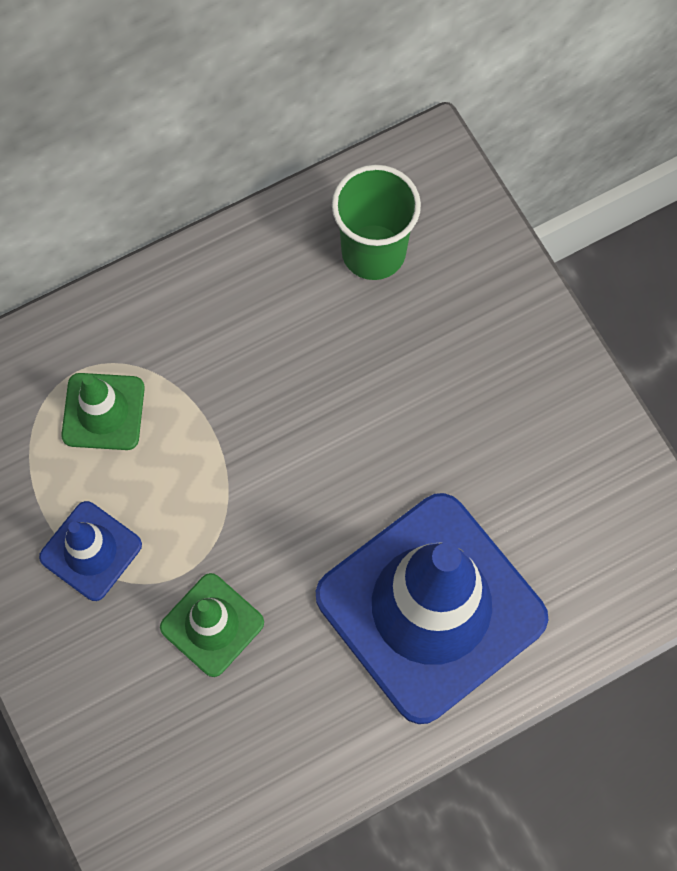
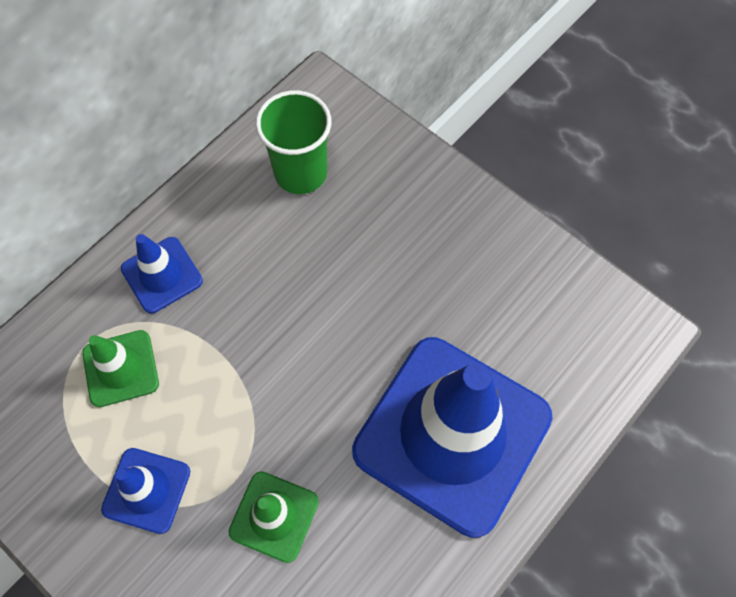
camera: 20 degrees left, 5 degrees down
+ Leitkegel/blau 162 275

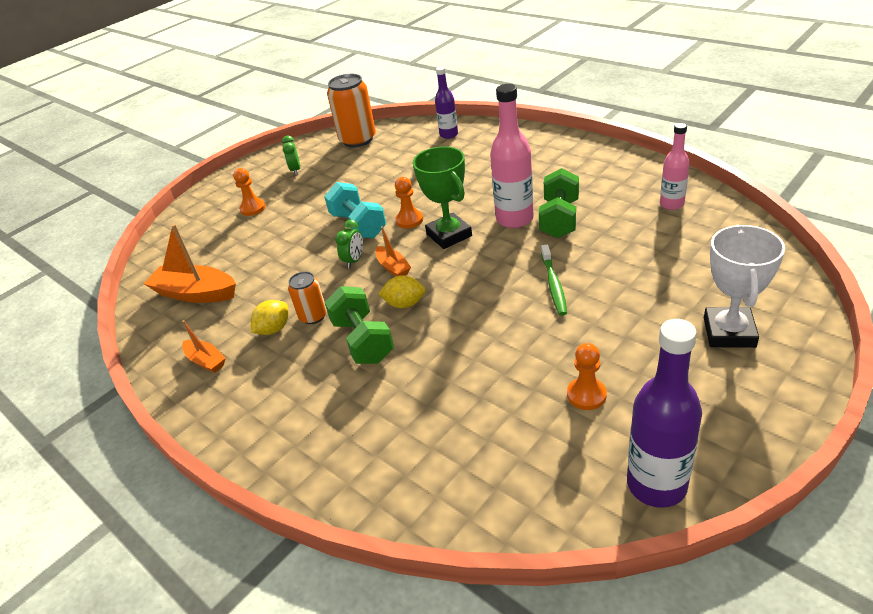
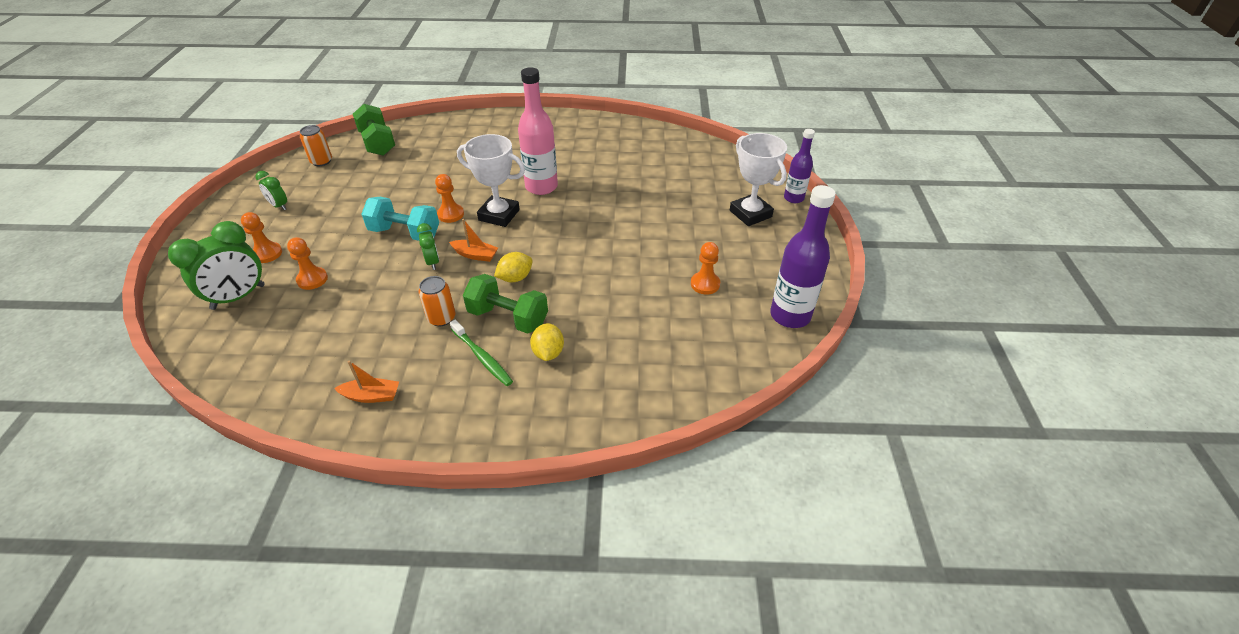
camera: 45 degrees left, 5 degrees up
+ Wecker/grün 238 297
+ Bauer/orange 312 279
~ Dose/orange 358 140 = 321 161 x0.55
~ Hantel/grün 559 219 to 377 143
~ Zahnbürste/grün 553 285 to 482 357
~ Pokal/grün 449 235 to Pokal/weiß 499 215
~ Zitrone/gelb 274 329 to 548 353
~ Flasche/lila 449 135 to 793 198
- Boot/orange 195 293
- Flasche/rosa 671 204

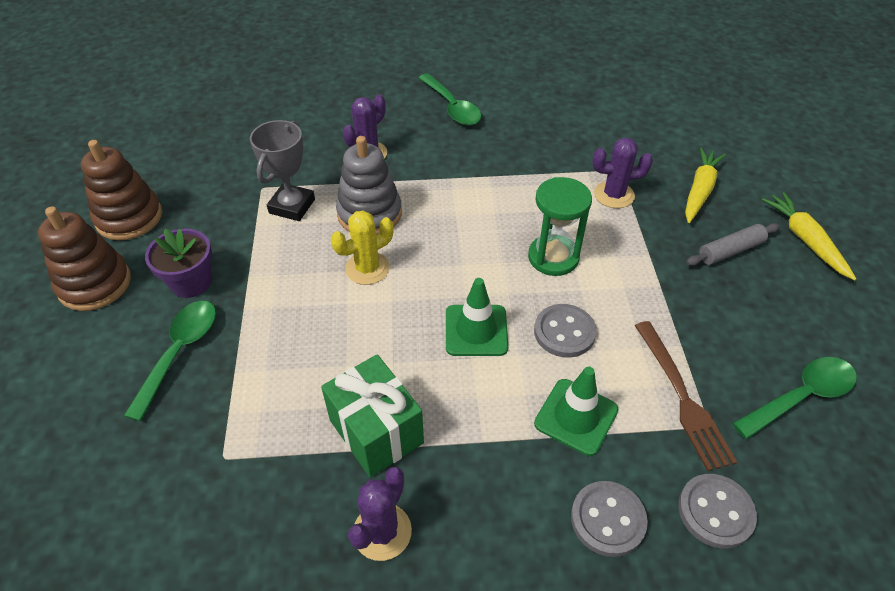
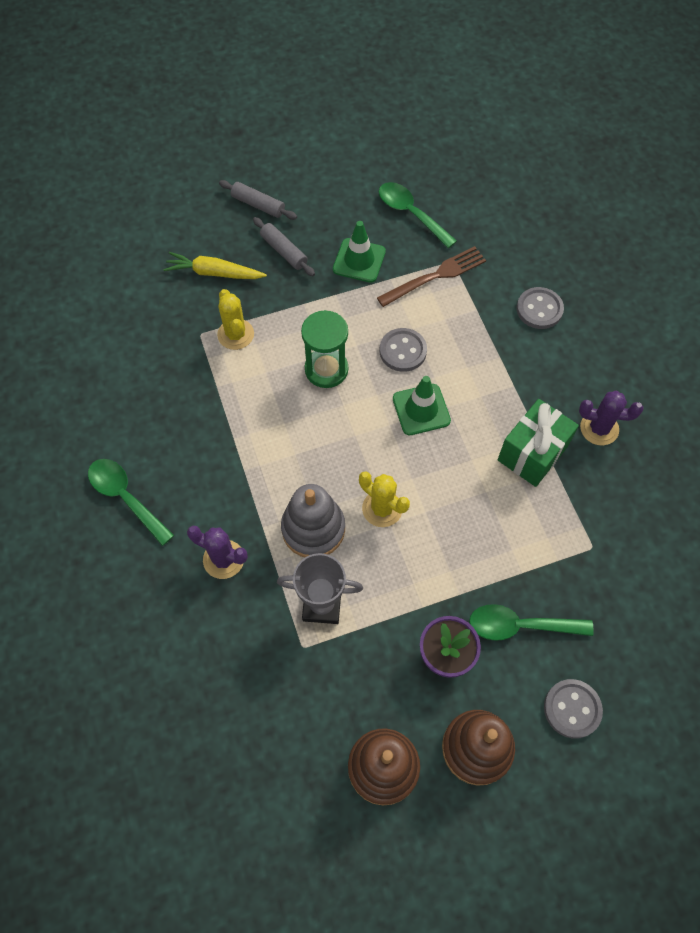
camera: 105 degrees left, 15 degrees up
~ Löffel/grün 452 107 = 126 497 90 degrees counterclockwise
~ Kaktus/lila 614 195 to Kaktus/gelb 236 334
~ Karotte/gelb 805 240 to Nudelholz/grau 258 205
~ Leitkegel/grün 576 417 to 359 260
~ Knopf/grau 715 512 to 572 709

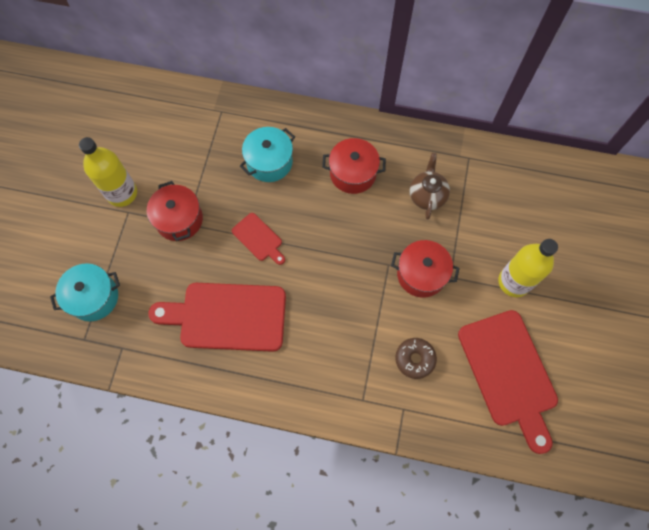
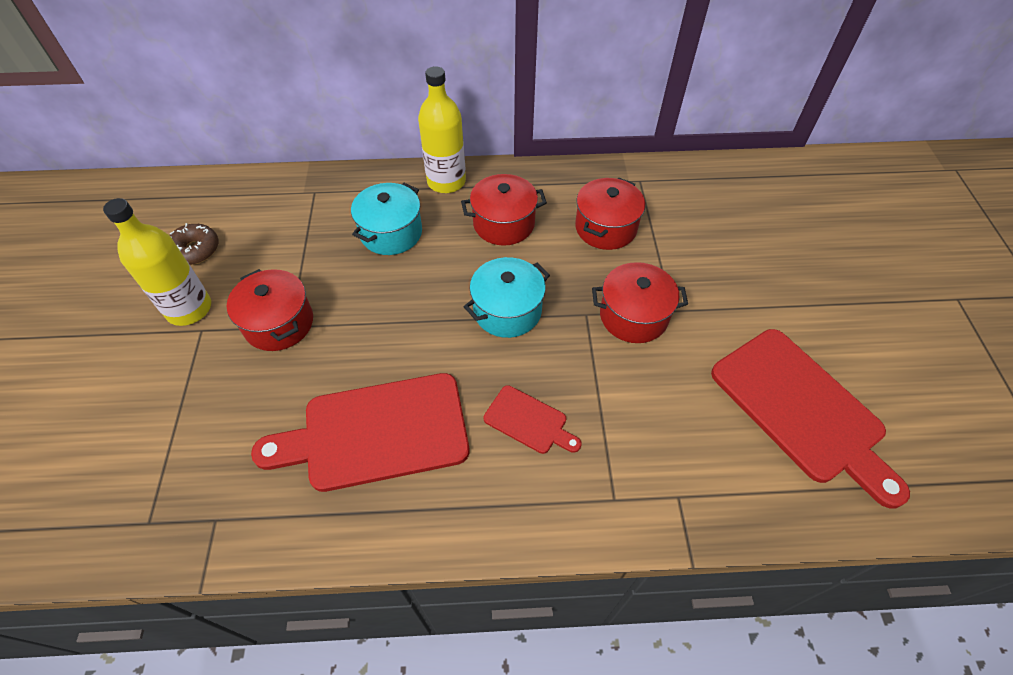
camera: 15 degrees left, 15 degrees down
~ Donut/braun 415 359 to 195 250
~ Flasche/gelb 514 282 to 446 181
~ Kochtopf/türkis 94 297 to 507 310
~ Schneidebrett/rot 258 239 to 529 421
~ Teekanne/braun 427 195 to Kochtopf/rot 605 228

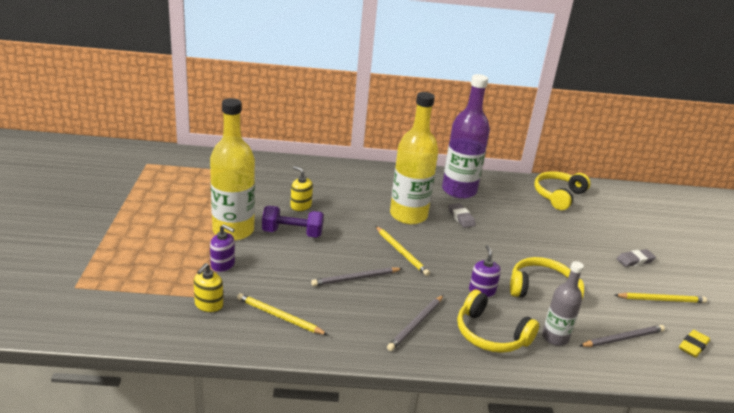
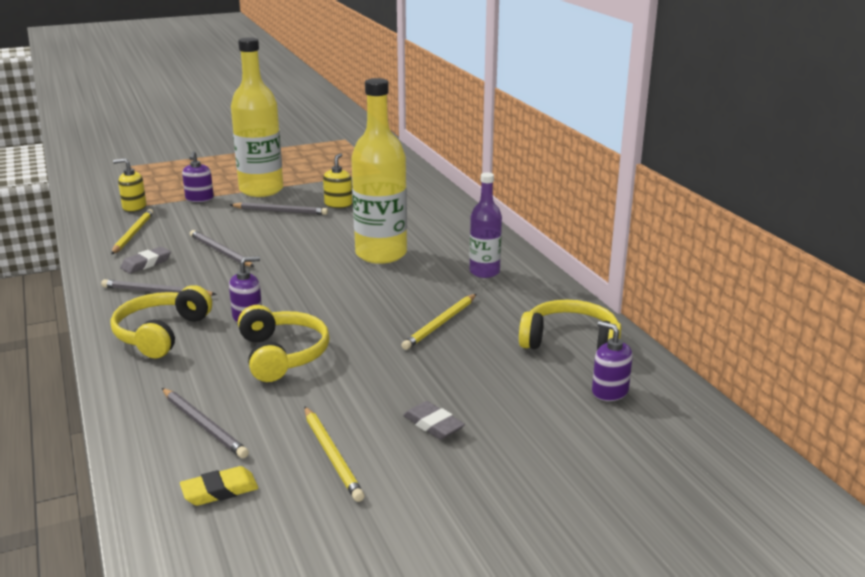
camera: 70 degrees right, 5 degrees down
~ Radiergummi/grau 461 217 to 146 263
~ Radiergummi/gelb 693 346 = 220 491 45 degrees counterclockwise
~ Hantel/lila 292 233 to Bleistift/grau 280 211
~ Bleistift/gelb 401 252 to 440 324
~ Flasche/lila 459 190 = 484 272 x0.57
+ Seifenspender/lila 609 391
- Flasche/grau 555 337

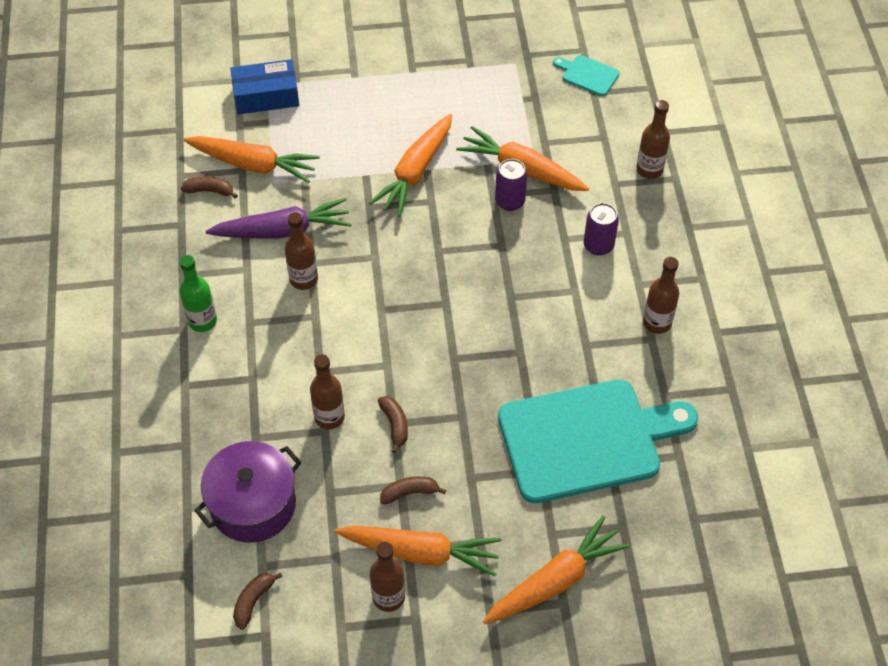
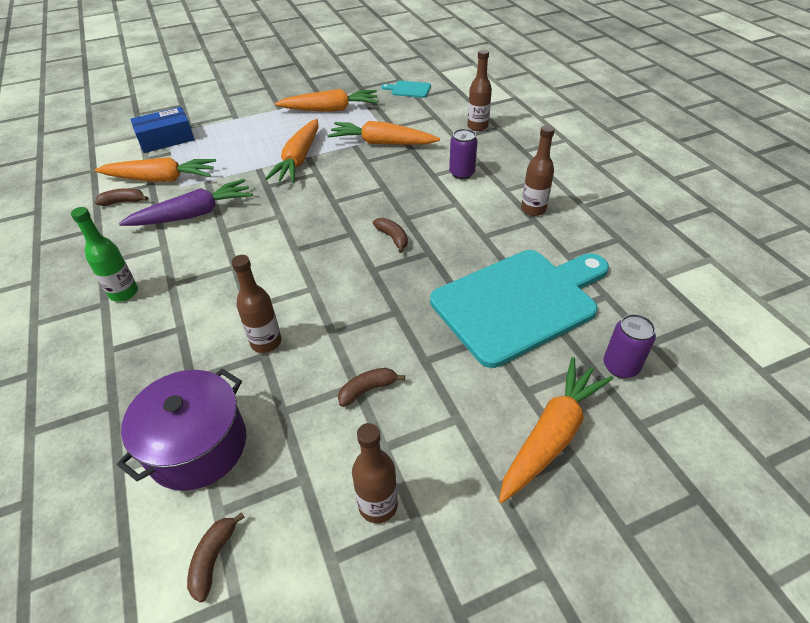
camera: 15 degrees left, 10 degrees down
~ Karotte/orange 420 552 to 330 109
~ Banane/braun 395 425 to 393 238
~ Dose/lila 510 201 to 620 366
- Flasche/braun 303 279

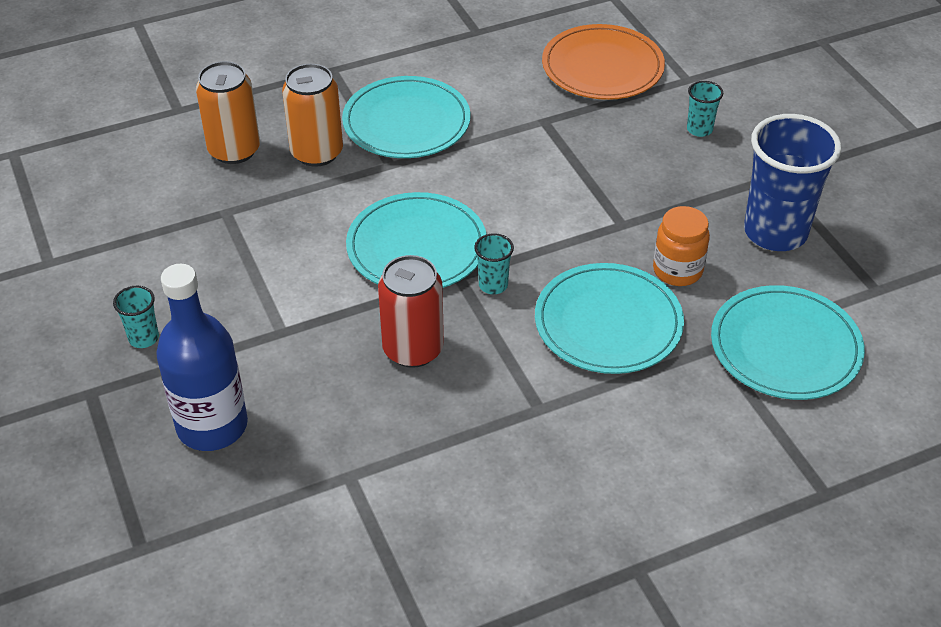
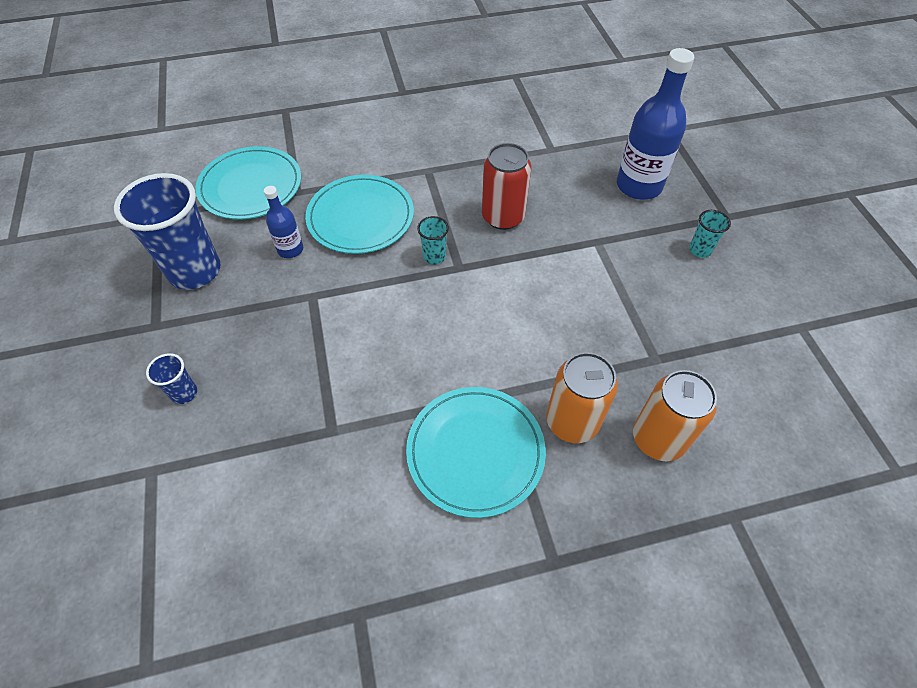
camera: 170 degrees left, 10 degrees up
~ Becher/türkis 699 129 to Becher/blau 184 393
~ Einmachglas/orange 677 270 to Flasche/blau 290 249
- Teller/türkis 416 247
- Teller/orange 602 67

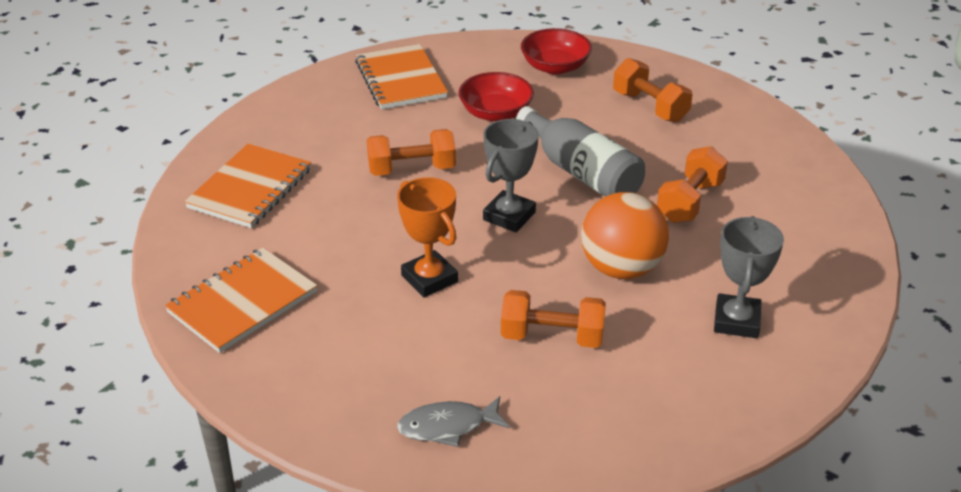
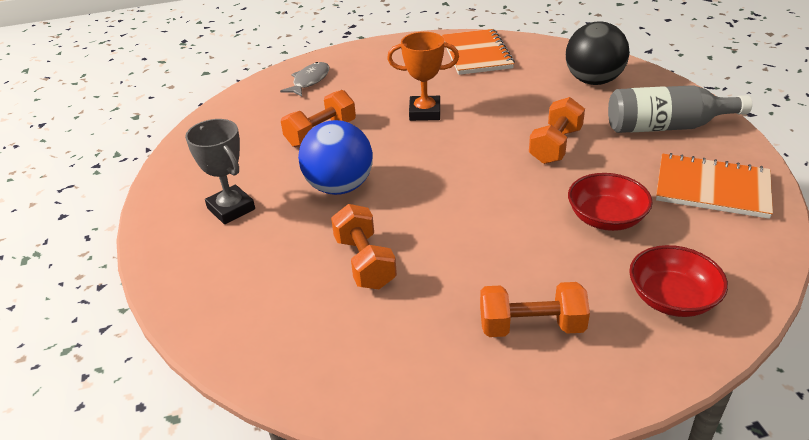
camera: 130 degrees right, 0 degrees up
~ Ball/orange 621 268 to Ball/blau 339 187
~ Notizbuch/orange 250 188 to Ball/schwarz 593 81
~ Flasche/grau 581 172 to 666 126
- Pokal/grau 509 216

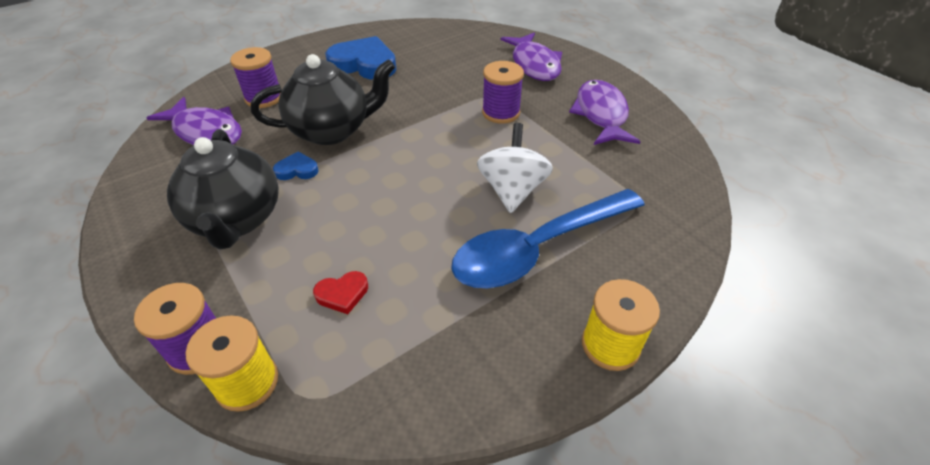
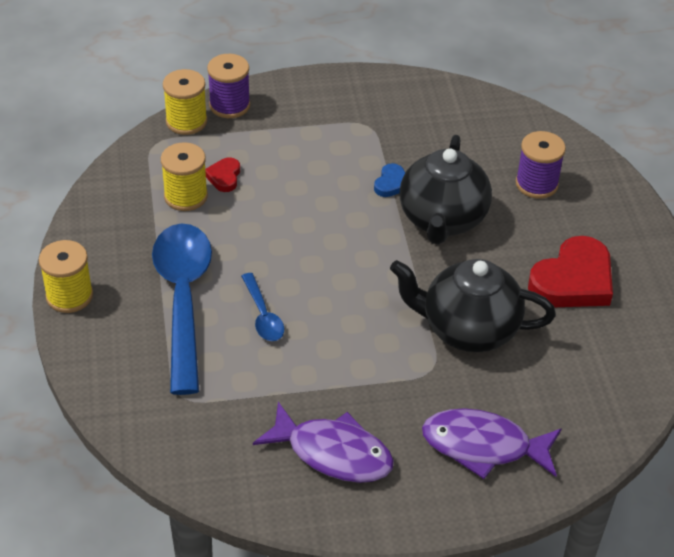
camera: 115 degrees right, 0 degrees up
+ Garnrolle/gelb 186 196
~ Kreisel/weiß 512 190 to Löffel/blau 263 315
~ Teekanne/schwarz 237 220 to 467 329
~ Herz/blau 364 64 to Herz/rot 573 280
- Fisch/lila 206 132
- Garnrolle/lila 501 112

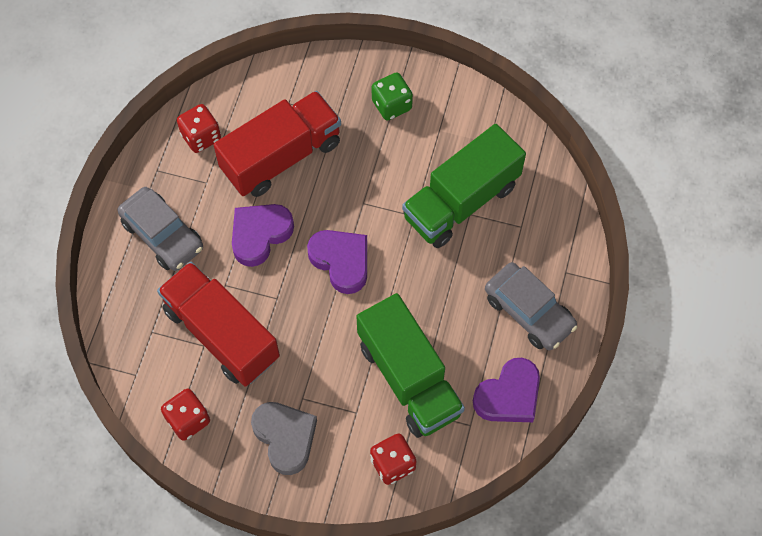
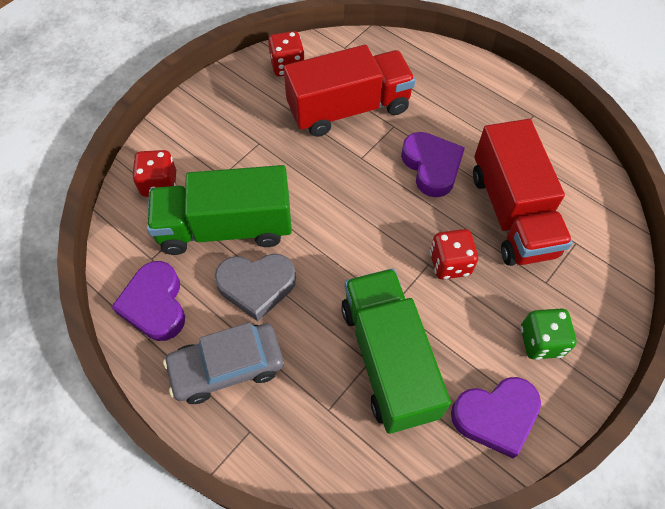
camera: 115 degrees right, 5 degrees down
~ Herz/grau 285 437 to 256 286
~ Spielwürfel/rot 201 137 to 450 263
~ Herz/lila 341 261 to 495 416
- Auto/grau 162 235

